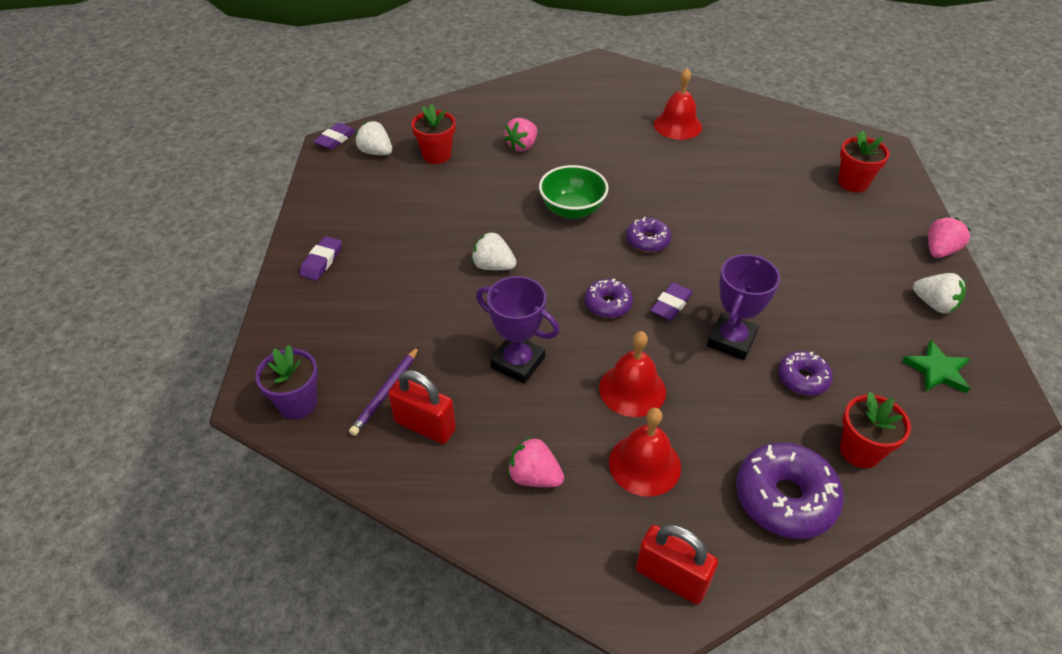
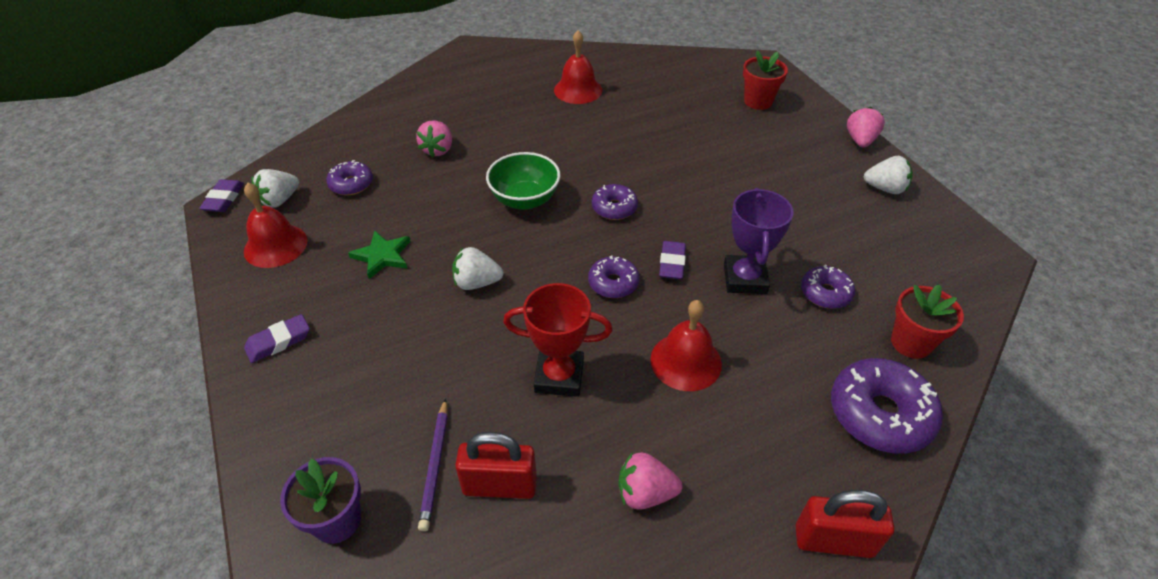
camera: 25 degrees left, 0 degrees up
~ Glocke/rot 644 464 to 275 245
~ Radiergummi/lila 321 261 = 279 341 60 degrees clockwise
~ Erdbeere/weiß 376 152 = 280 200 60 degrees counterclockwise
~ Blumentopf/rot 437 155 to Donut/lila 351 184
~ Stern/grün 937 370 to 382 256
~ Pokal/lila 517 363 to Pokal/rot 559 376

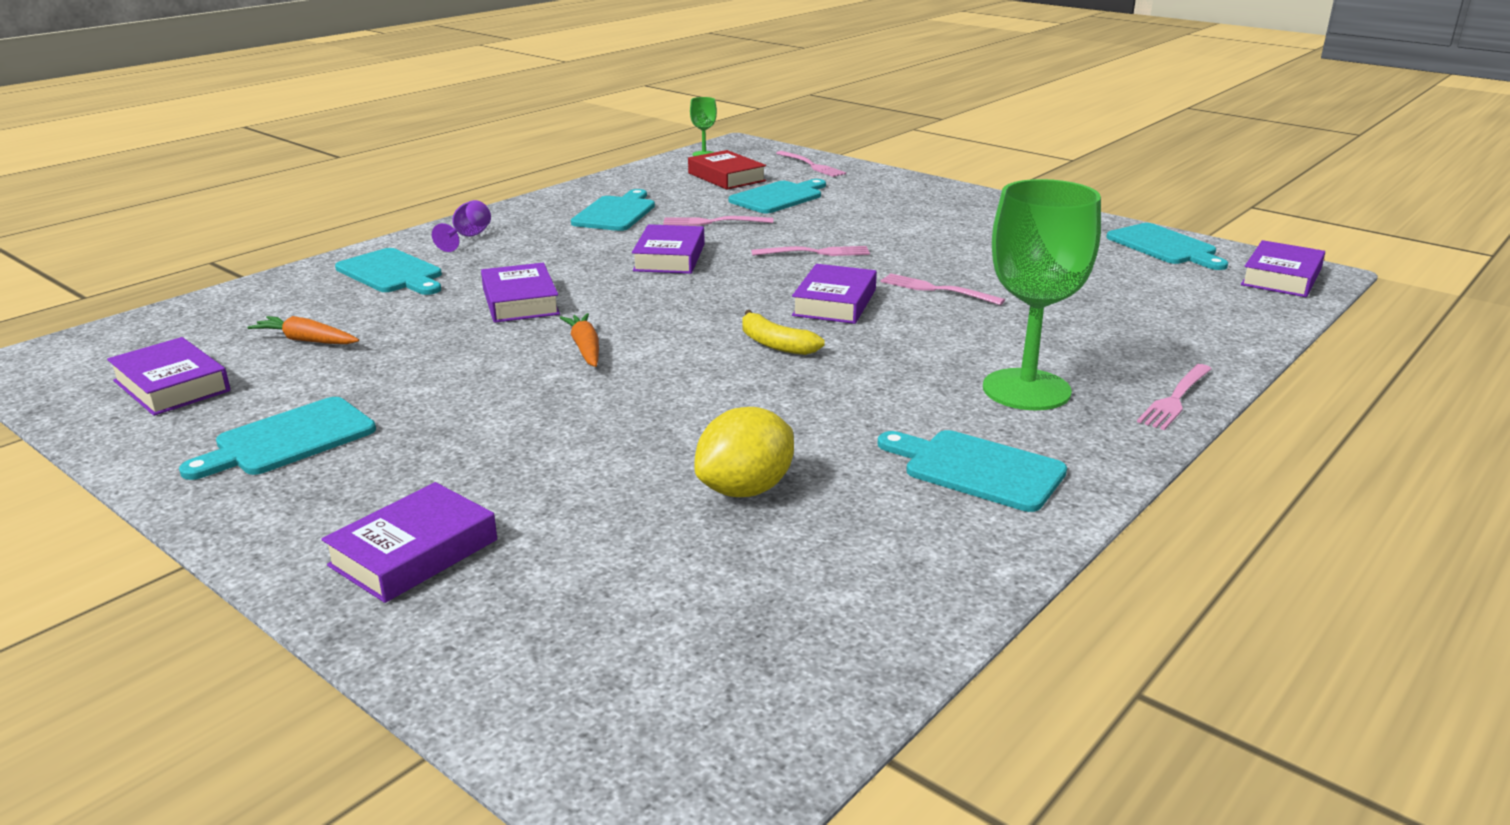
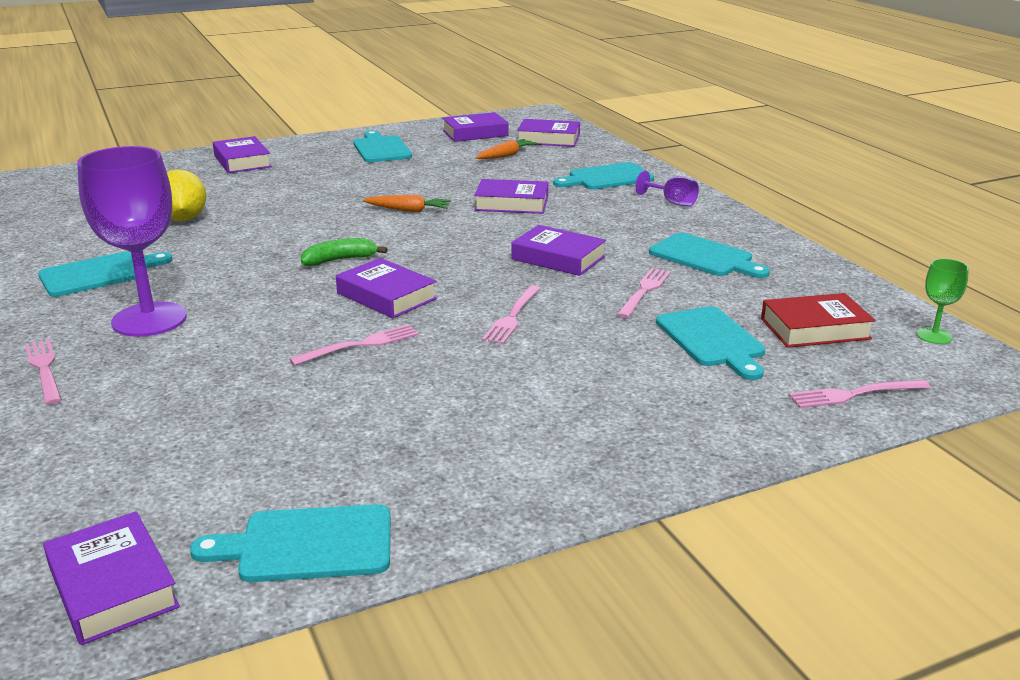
camera: 115 degrees right, 0 degrees up
~ Kelch/grün 1026 390 to Kelch/lila 149 319
~ Banane/gelb 775 344 to Banane/grün 340 260
+ Buch/lila 548 139

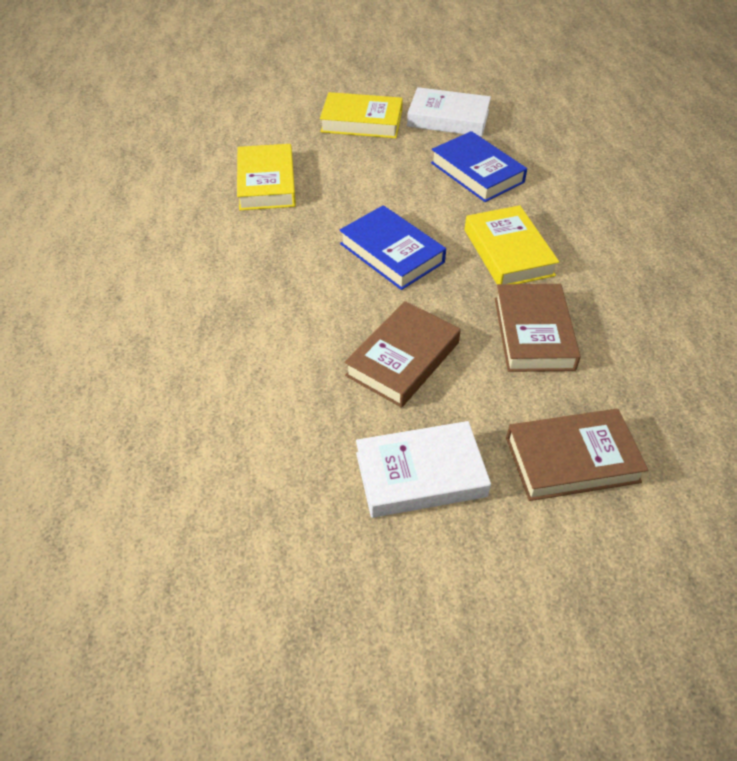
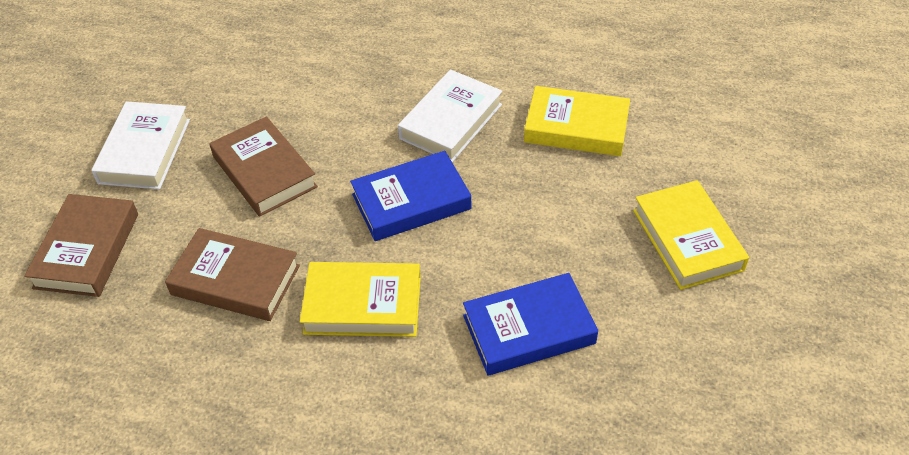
camera: 110 degrees right, 0 degrees up
~ Buch/weiß 448 118 to 451 121
~ Buch/gelb 361 121 = 687 240 45 degrees counterclockwise

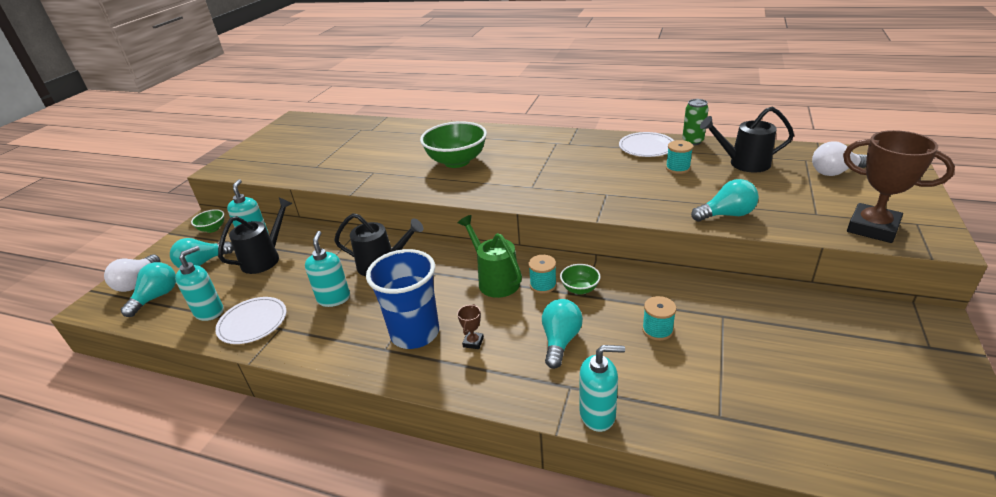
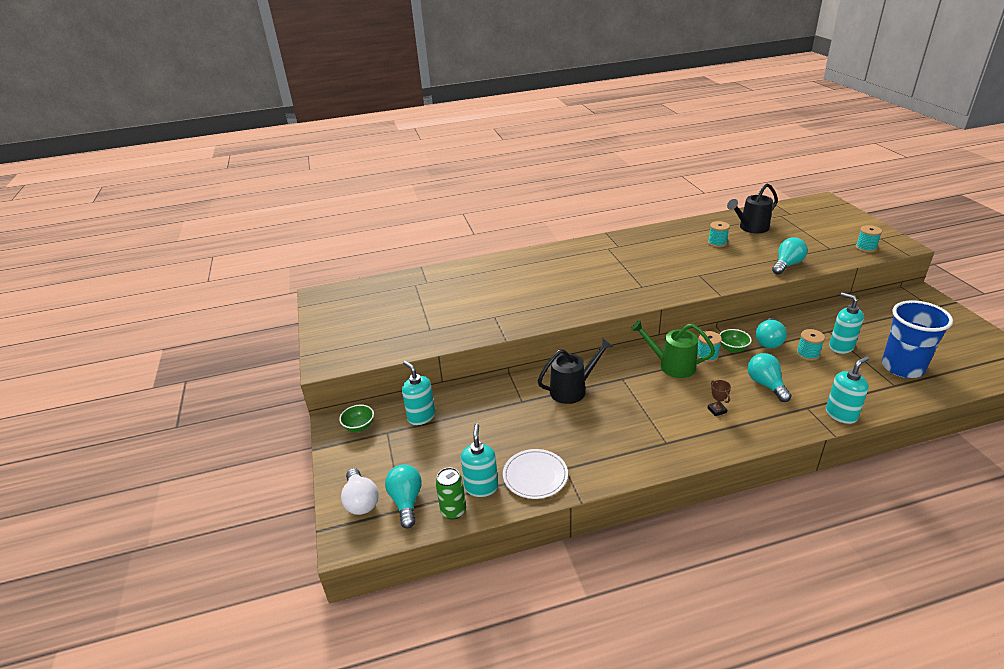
camera: 35 degrees left, 0 degrees up
~ Dose/grün 692 141 to 453 511
~ Glühbirne/türkis 202 263 to 768 341
~ Seifenspender/türkis 334 298 to 841 347
~ Pokal/braun 872 228 to Garnrolle/türkis 866 248
~ Becher/blau 415 333 to 902 367
- Gießkanne/schwarz 265 258
- Schüssel/grün 457 161
- Teller/weiß 646 147
- Glühbirne/weiß 834 172

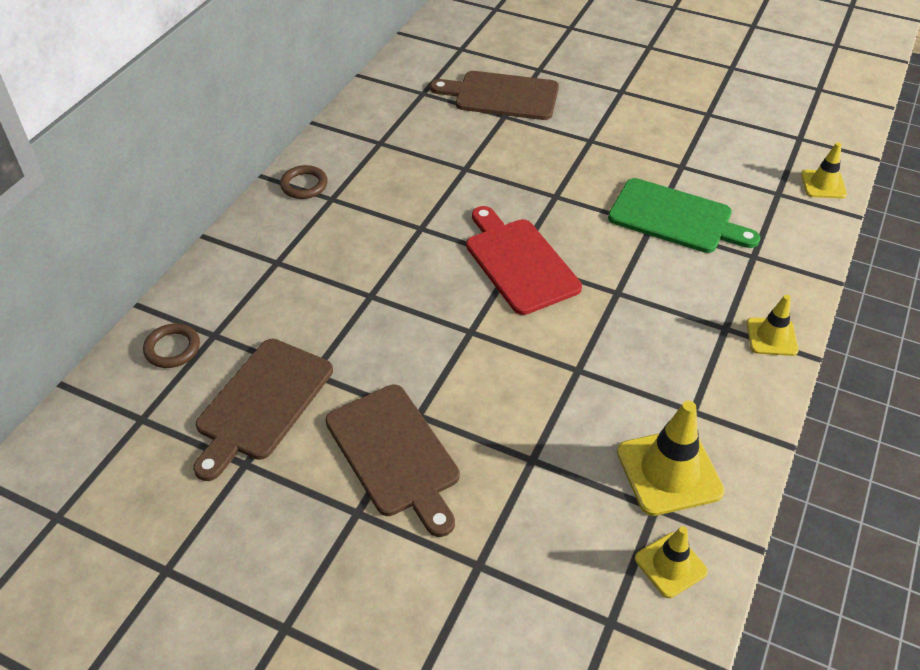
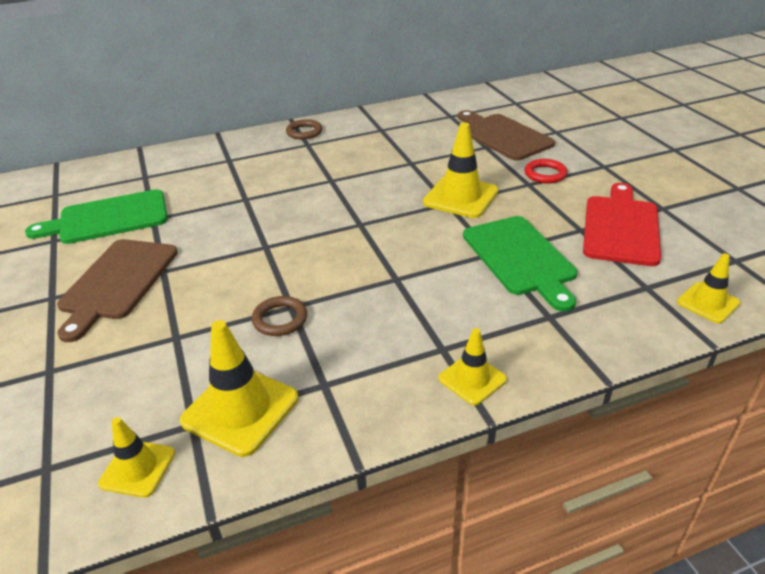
camera: 45 degrees right, 10 degrees down
~ Schneidebrett/braun 261 403 to Schneidebrett/grün 108 218
~ Ring/braun 172 348 to 280 319
+ Leitkegel/gelb 460 197
+ Ring/rot 545 174
~ Schneidebrett/rot 519 262 to 621 227

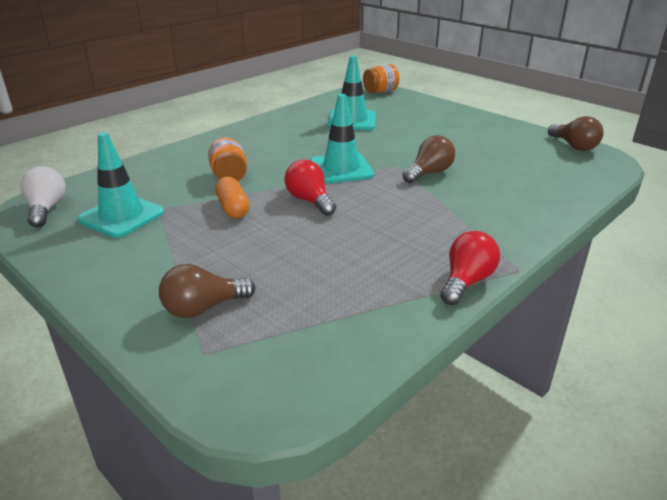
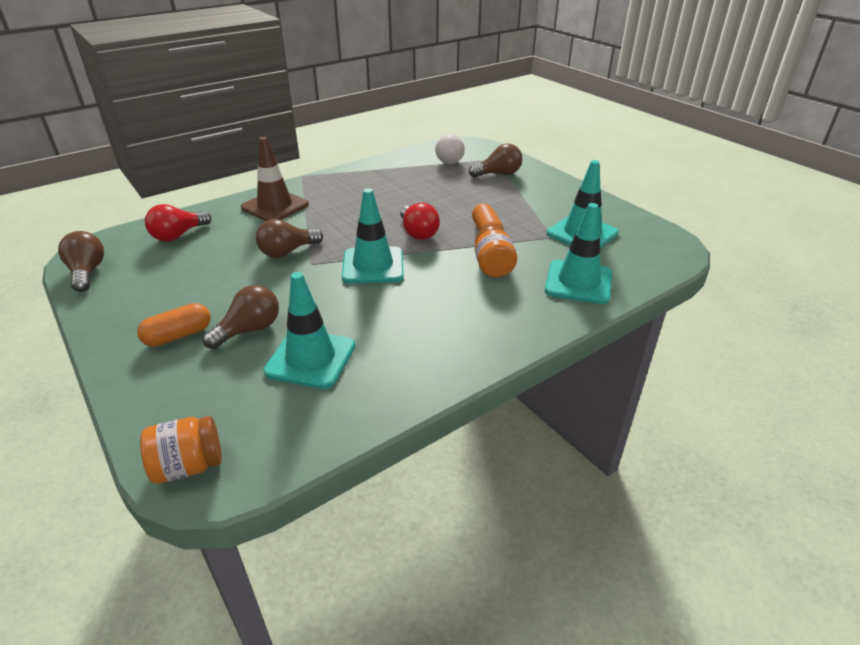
camera: 170 degrees left, 5 degrees up
+ Kapsel/orange 178 335
~ Glühbirne/rot 466 281 to 178 235
+ Glühbirne/braun 249 330
+ Leitkegel/braun 275 206
~ Glühbirne/weiß 46 209 to 449 160
+ Leitkegel/türkis 578 282

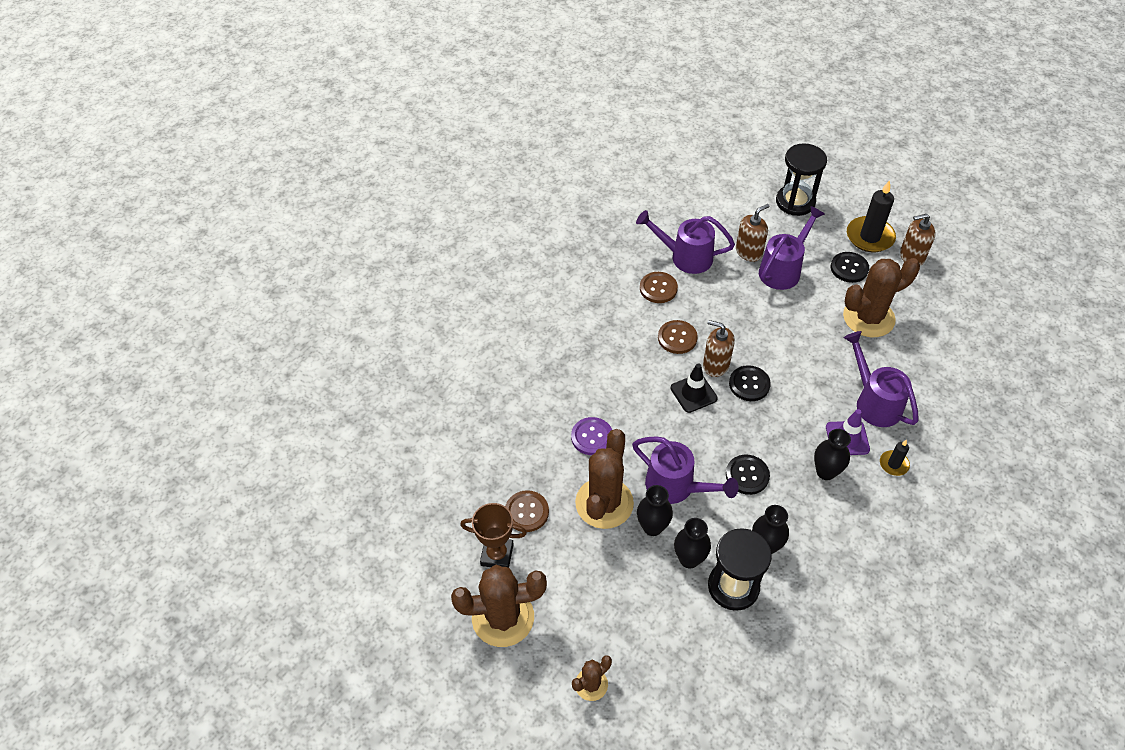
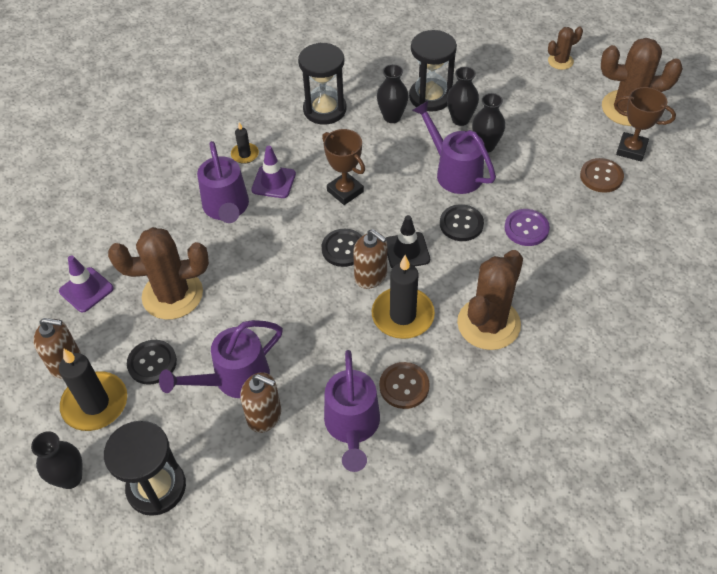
camera: 165 degrees left, 0 degrees up
~ Vase/schwarz 825 472 to 70 478
+ Leitkegel/lila 86 290
~ Seifenspender/braun 749 252 = 264 415 135 degrees counterclockwise
+ Sanduhr/schwarz 324 110
+ Pokal/braun 345 191
~ Gießkanne/lila 685 257 = 352 427 60 degrees clockwise
~ Knopf/braun 677 338 to Kerze/schwarz 402 315
~ Knopf/schwarz 747 475 to 461 224
~ Kaktus/braun 604 503 to 488 324

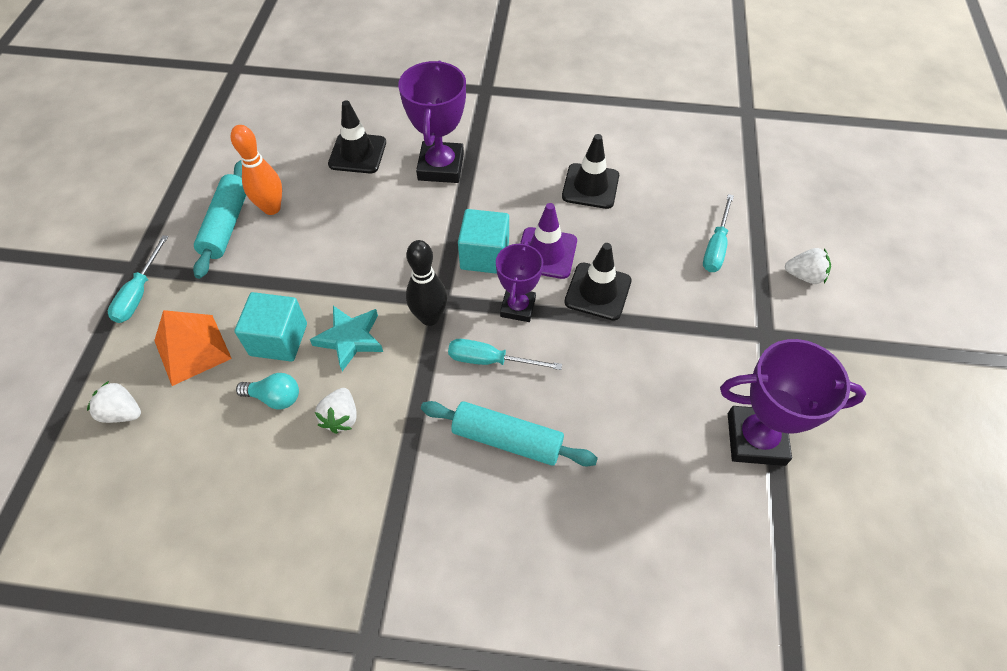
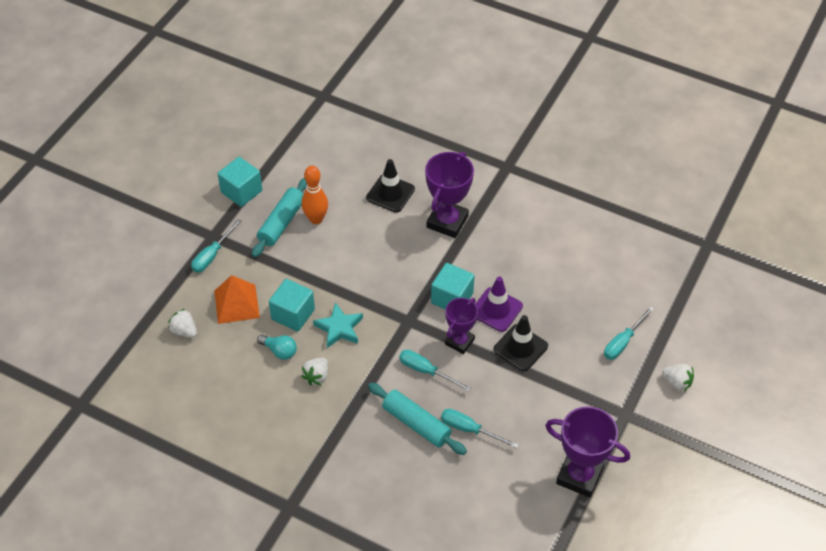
camera: 20 degrees right, 5 degrees down
+ Kubus/türkis 241 191
+ Schraubenzieher/türkis 469 430
- Bowlingkegel/schwarz 429 317
- Leitkegel/schwarz 590 186

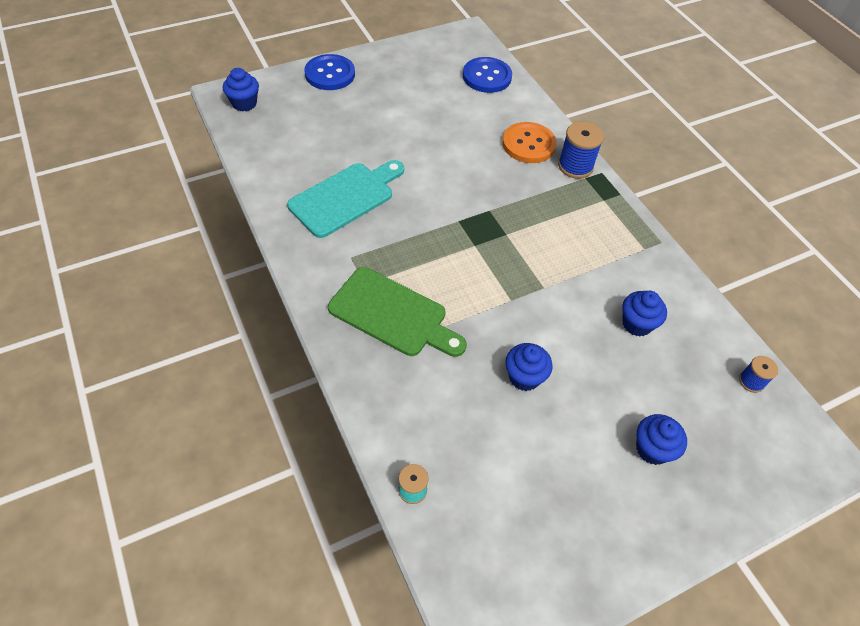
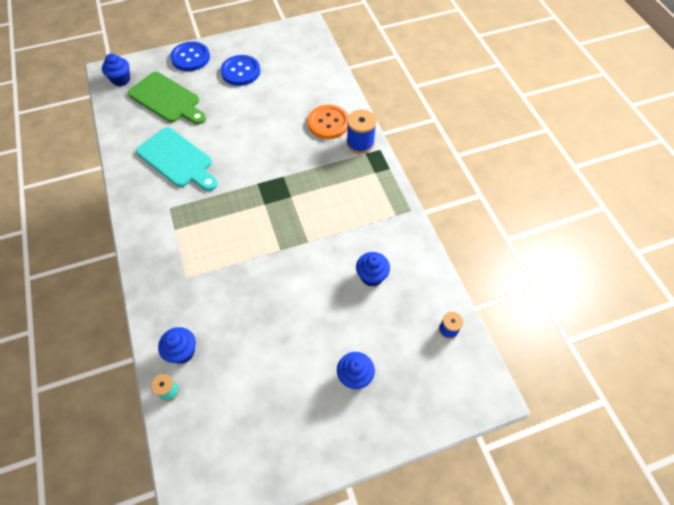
camera: 10 degrees right, 5 degrees up
~ Schneidebrett/grün 393 314 to 167 99
~ Schneidebrett/türkis 345 197 = 177 160 75 degrees clockwise
~ Muffin/blau 524 377 to 182 351
~ Knopf/blau 487 77 to 240 71

